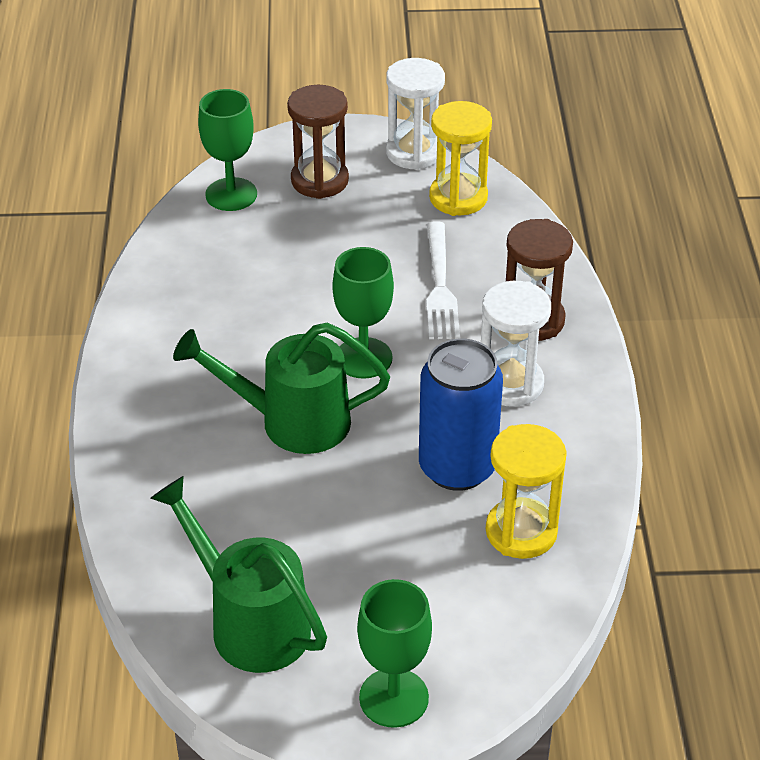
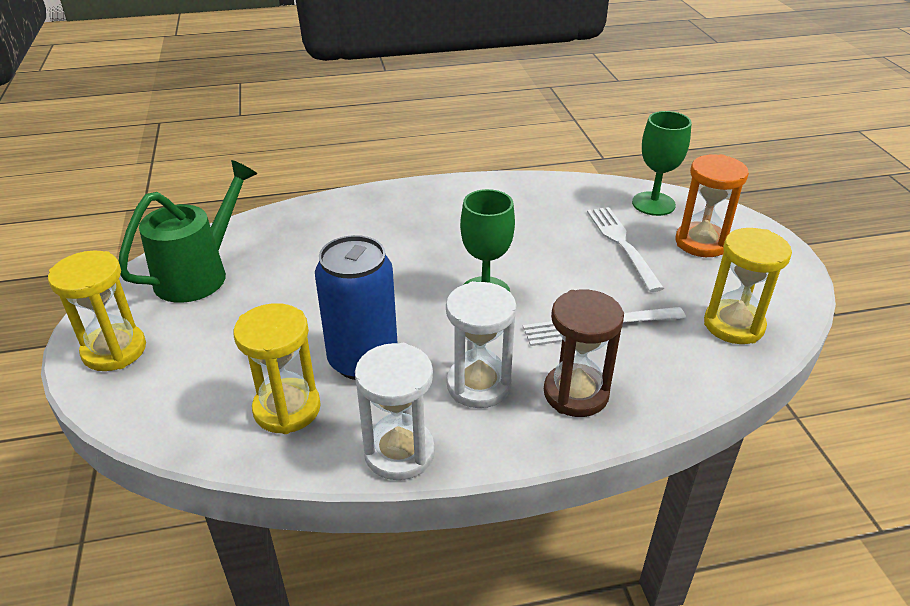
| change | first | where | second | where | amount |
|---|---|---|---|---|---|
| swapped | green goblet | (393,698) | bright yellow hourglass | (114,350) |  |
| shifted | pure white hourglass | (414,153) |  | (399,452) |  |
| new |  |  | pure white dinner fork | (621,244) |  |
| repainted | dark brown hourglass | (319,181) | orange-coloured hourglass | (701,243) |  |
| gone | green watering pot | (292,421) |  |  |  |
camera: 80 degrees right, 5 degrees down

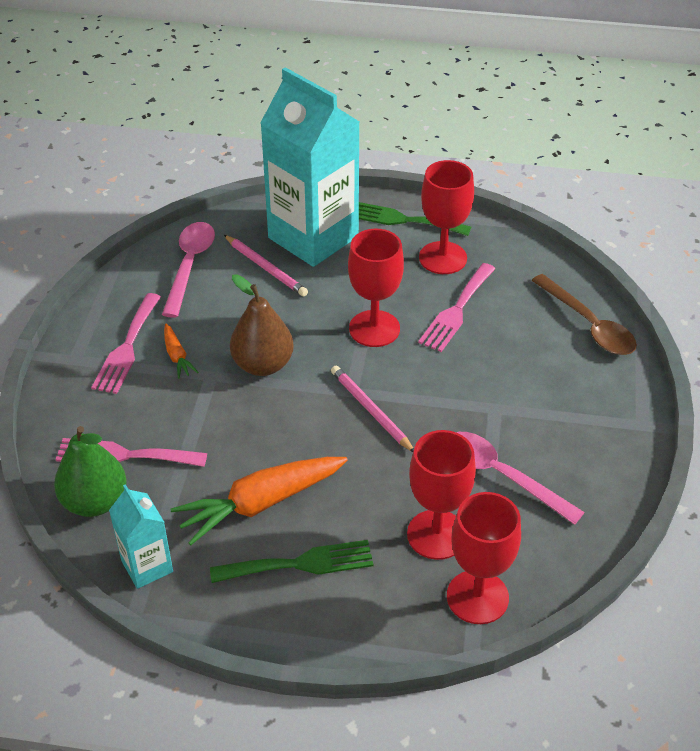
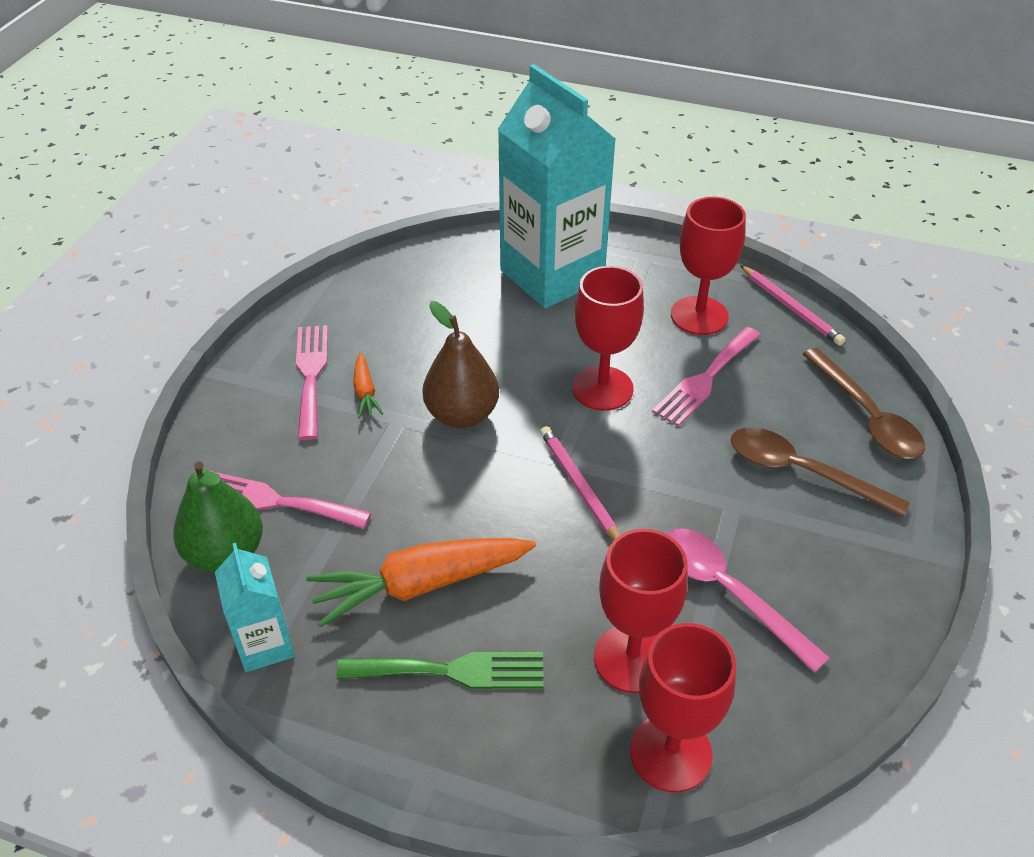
| change | first | where | second | where | amount |
|---|---|---|---|---|---|
| rotated | rose-pink dinner fork | (127,347) |  | (311,375) | 150 degrees clockwise |
| new |  |  | dark brown tablespoon | (802,472) |  |
| shifted | rose-pink wooden pencil | (266,267) |  | (791,307) |  |
| gone | rose-pink tablespoon | (190,266) |  |  |  |
| gone | green dinner fork | (402,220) |  |  |  |
camera: 10 degrees right, 0 degrees up

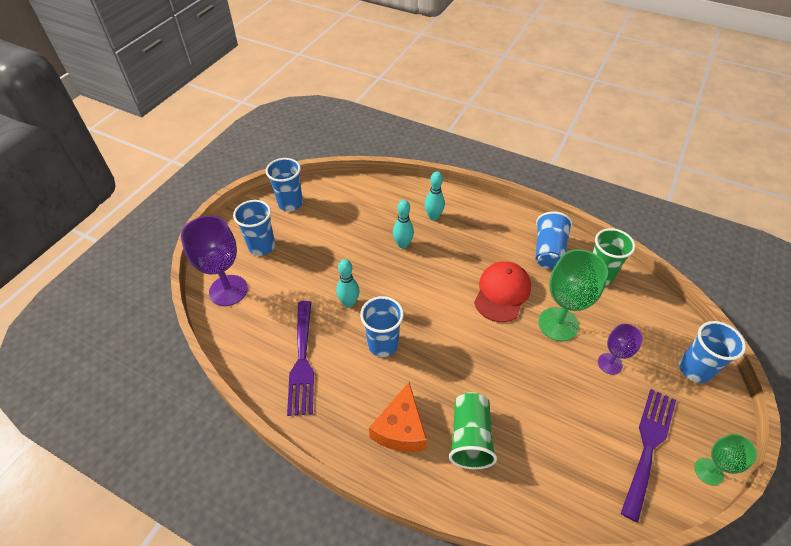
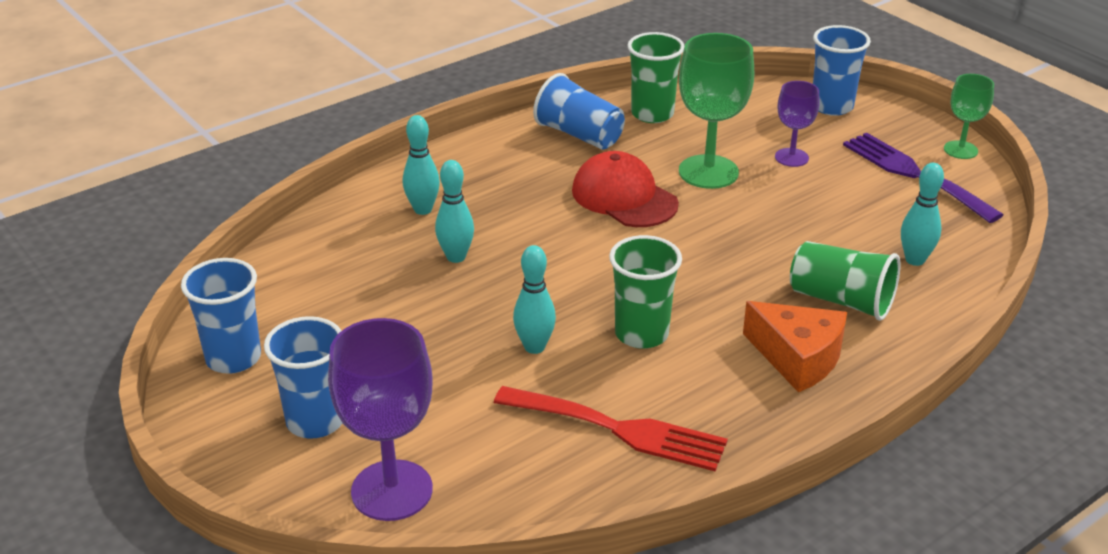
| change | first | where | second | where | amount |
|---|---|---|---|---|---|
| repainted | violet dinner fork | (302,361) | scarlet dinner fork | (620,429) |  |
| repainted | royal blue beaker | (383,344) | green beaker | (641,334) |  |
| new |  |  | teal bowling pin | (915,260) |  |
camera: 65 degrees left, 15 degrees down

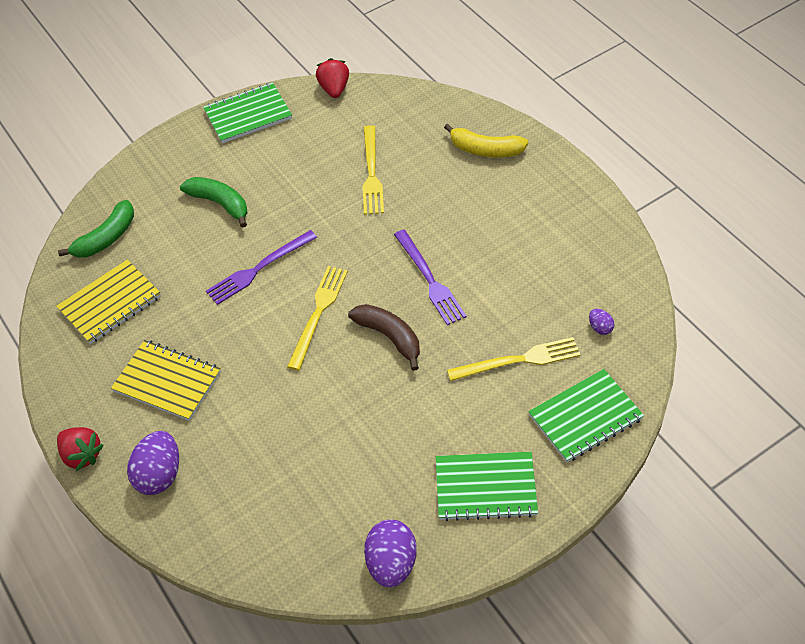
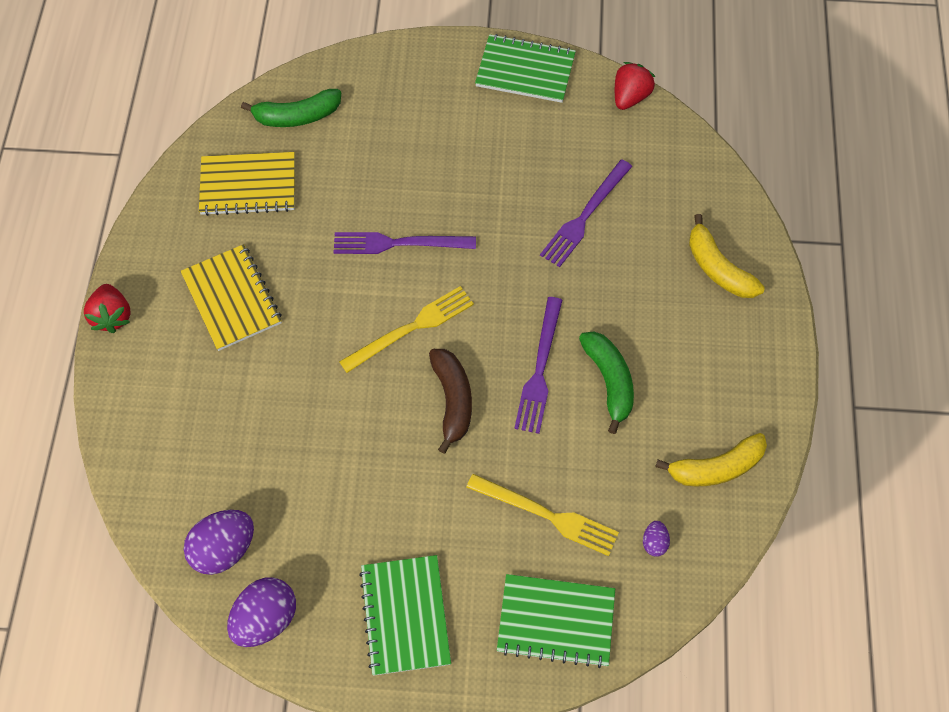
| change | first | where | second | where | amount |
|---|---|---|---|---|---|
| shifted | violet toy egg | (159,474) |  | (224,549) |  |
| rotated | green exercise book | (485,487) |  | (405,615) | 45 degrees clockwise |
| repainted | bright yellow dinner fork | (371,173) | violet dinner fork | (585,216) |  |
| shifted | green banana | (220,203) |  | (609,381) |  |
| new |  |  | bright yellow banana | (716,468) |  |
camera: 35 degrees right, 10 degrees up

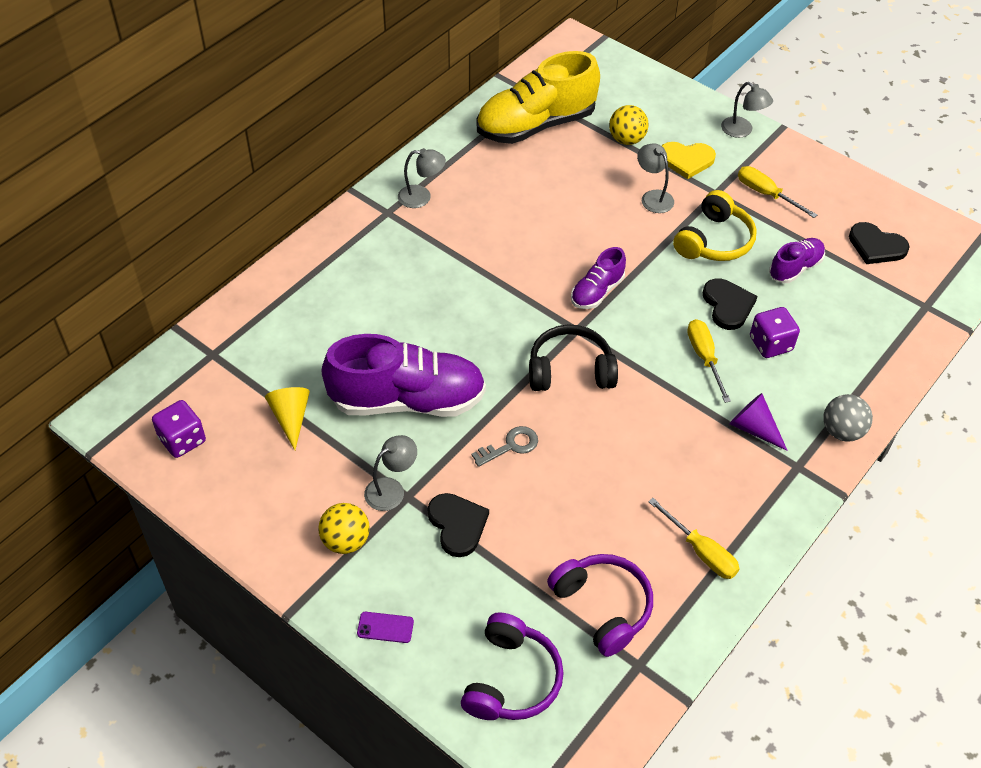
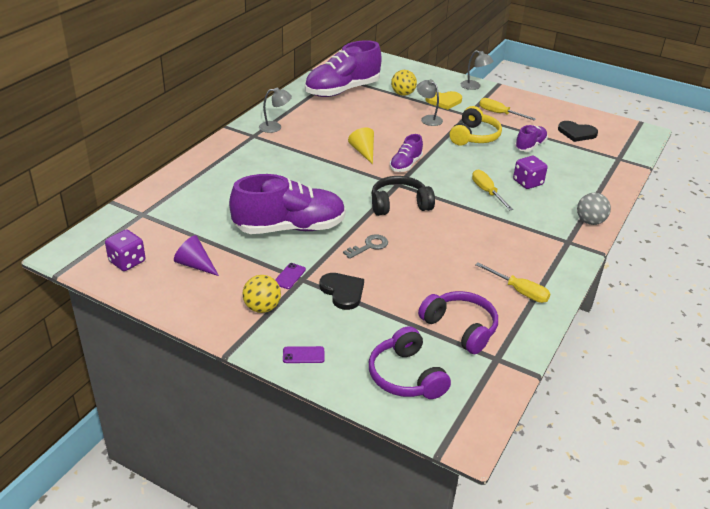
| change | first | where | second | where | amount |
|---|---|---|---|---|---|
| shifted | violet solid cone | (753,428) |  | (195,265) |  |
| swapped | ash-grey desk lamp | (391,489) | violet phone | (289,276) |  |
| repainted | bright yellow sneaker | (535,125) | violet sneaker | (342,90) |  |
| shifted | bright yellow solid cone | (291,418) |  | (363,152) |  |
| rotated | violet over-ear headphones | (511,679) |  | (406,376) | 150 degrees clockwise |
| gone | jet-black heart shape | (728,305) |  |  |  |
camera: 10 degrees left, 15 degrees down

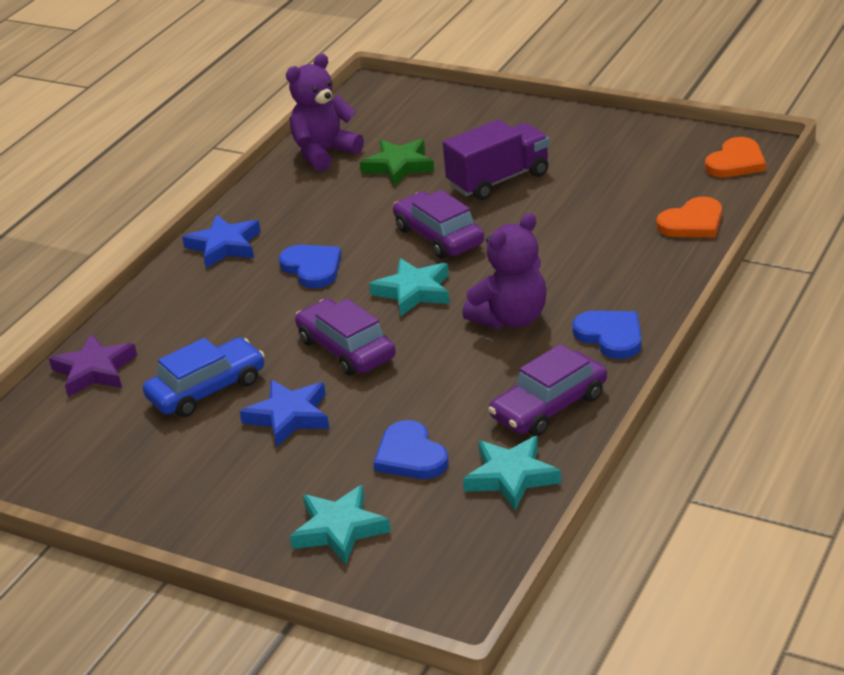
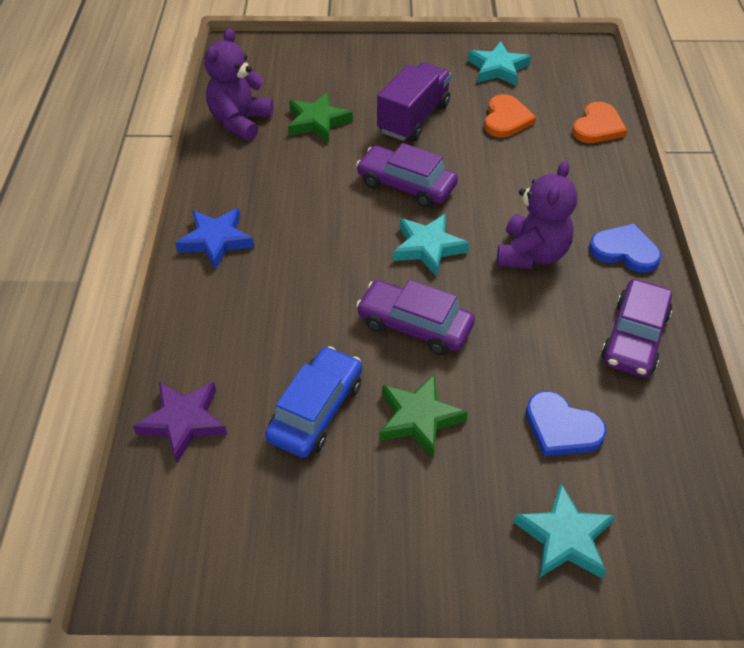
| change | first | where | second | where | amount |
|---|---|---|---|---|---|
| repainted | royal blue five-pointed star | (289,416) | green five-pointed star | (419,418) |  |
| shifted | teal five-pointed star | (511,477) |  | (498,68) |  |
| shifted | orange-coloured heart shape | (736,162) |  | (506,119) |  |
| gone | royal blue heart shape | (312,268) |  |  |  |
camera: 30 degrees left, 15 degrees up

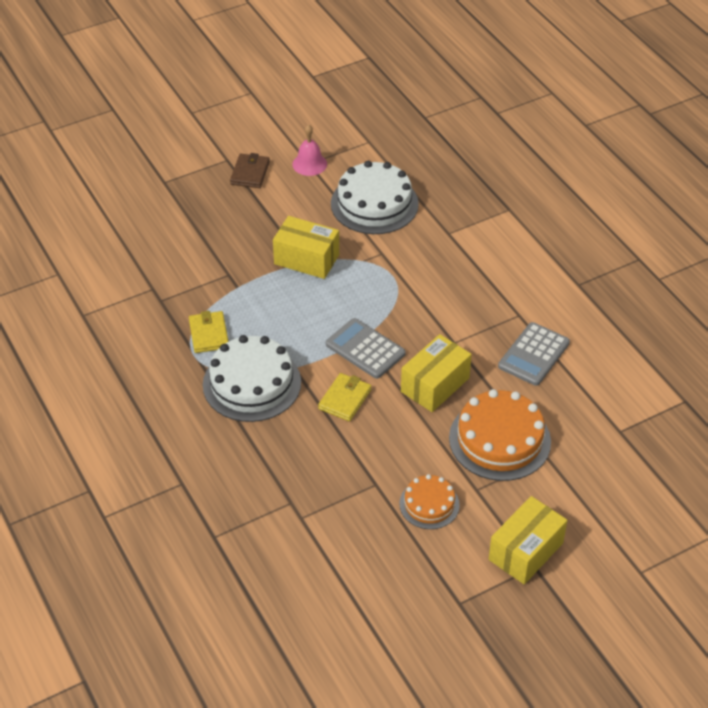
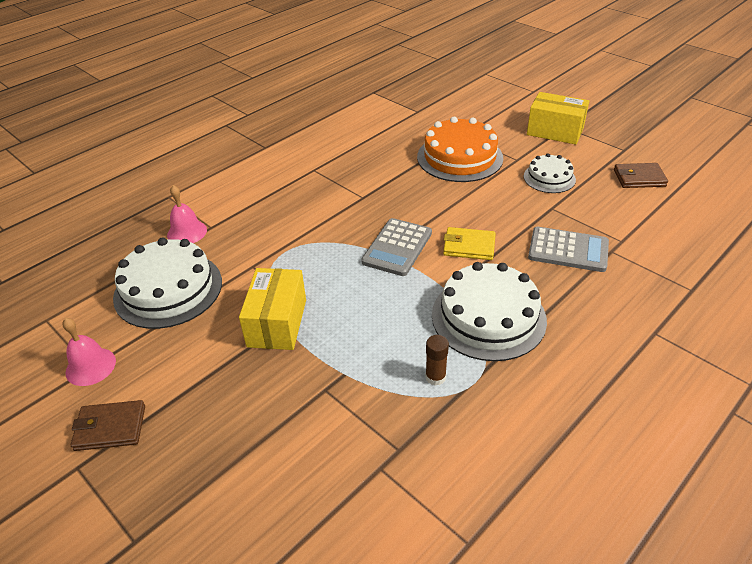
| change | first | where | second | where | amount |
|---|---|---|---|---|---|
| new |  |  | rose-pink hand bell | (187,232) |  |
| swapped | bright yellow wallet | (209,334) | dark brown glue | (435,377) |  |
| repainted | orange-coloured layer cake | (429,504) | pure white layer cake | (549,178) |  |
| shifted | ash-grey pocket calculator | (533,354) |  | (568,250) |  |
| new |  |  | dark brown wallet | (639,178) |  |
| gone | bright yellow package | (435,385) |  |  |  |
camera: 105 degrees left, 5 degrees down

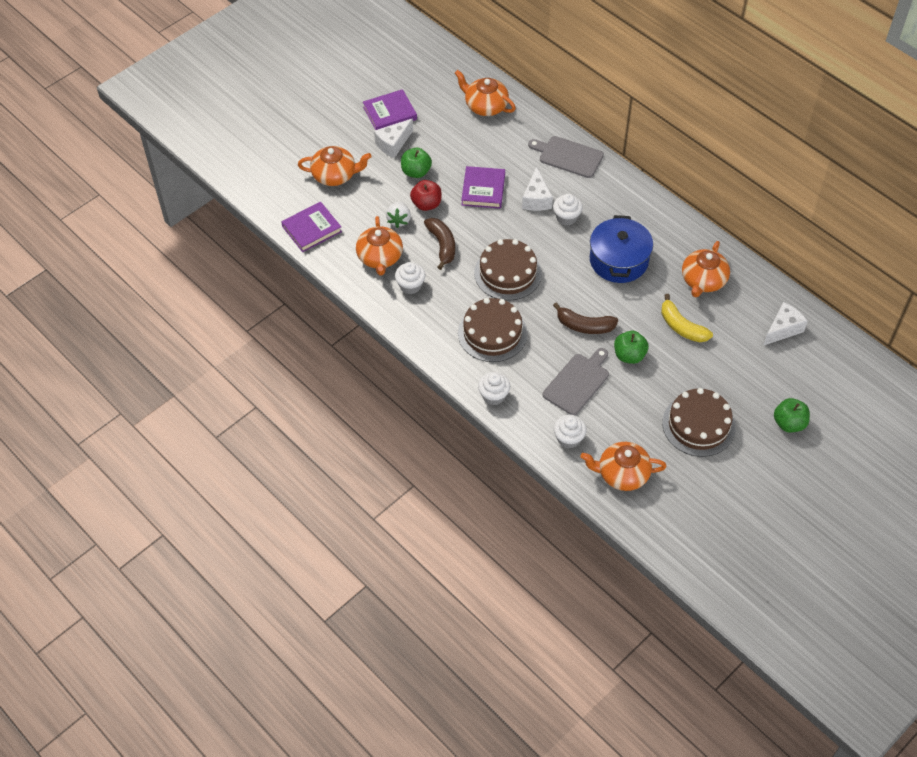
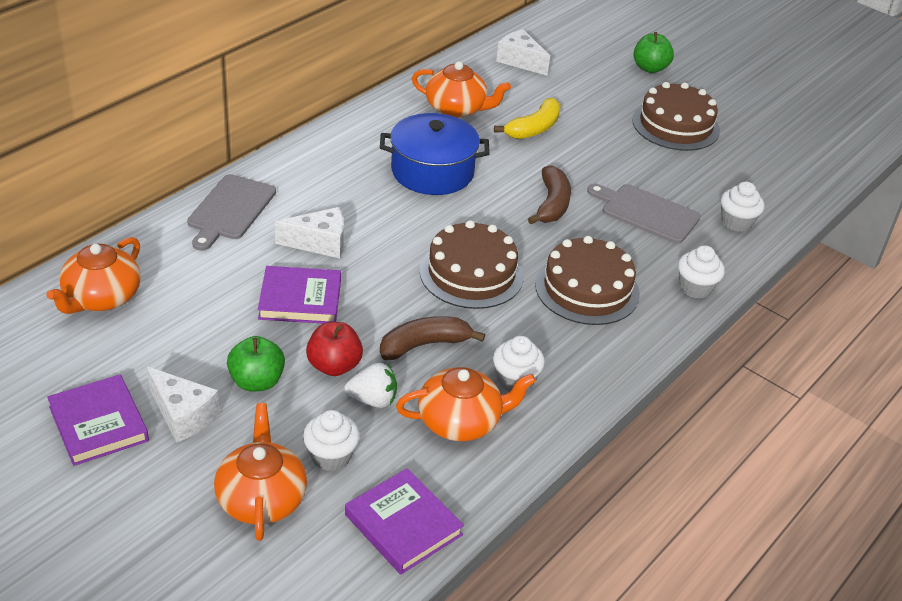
| change | first | where | second | where | amount |
|---|---|---|---|---|---|
| shifted | pure white cupcake | (566,217) |  | (331,456) |  |
| gone | orange-coloured china teapot | (622,474) |  |  |  |
| gone | green toy apple | (629,355) |  |  |  |
camera: 100 degrees left, 15 degrees down

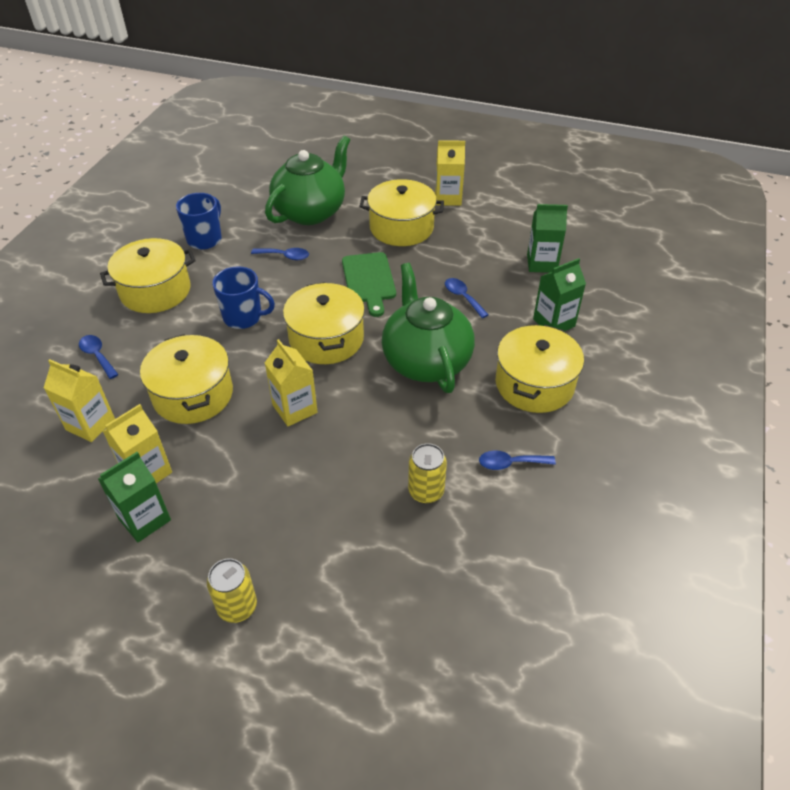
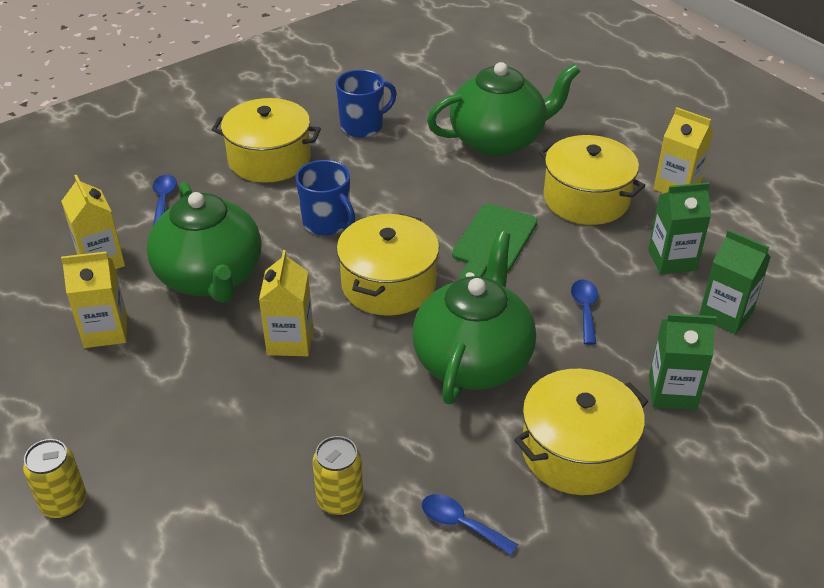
| change | first | where | second | where | amount |
|---|---|---|---|---|---|
| swapped | bright yellow cooking pot | (193,394) | green china teapot | (210,277) |  |
| shifted | green carton | (144,519) |  | (672,260) |  |
| gone | royal blue tablespoon | (285,256) |  |  |  |
camera: 35 degrees right, 5 degrees down

